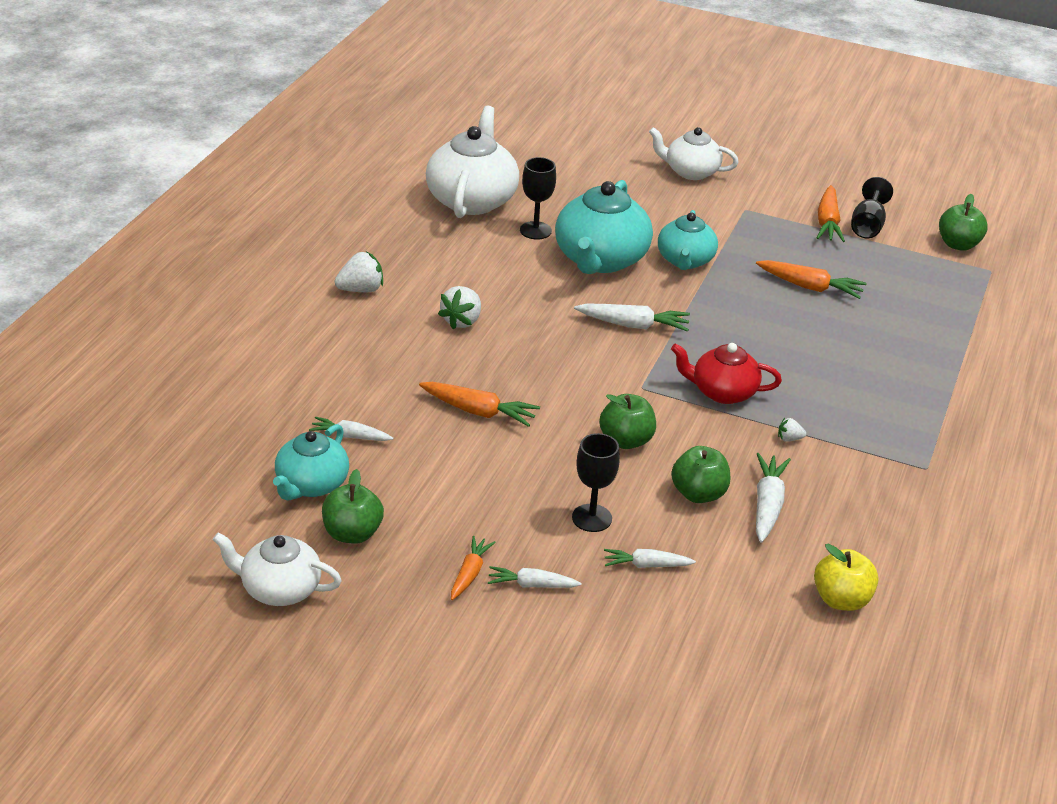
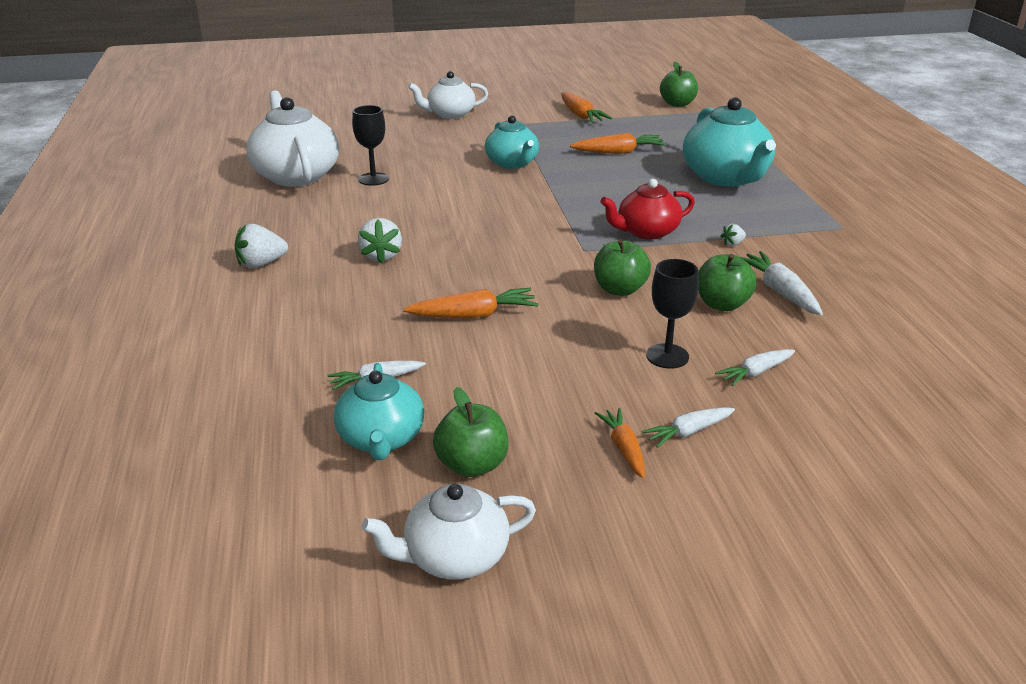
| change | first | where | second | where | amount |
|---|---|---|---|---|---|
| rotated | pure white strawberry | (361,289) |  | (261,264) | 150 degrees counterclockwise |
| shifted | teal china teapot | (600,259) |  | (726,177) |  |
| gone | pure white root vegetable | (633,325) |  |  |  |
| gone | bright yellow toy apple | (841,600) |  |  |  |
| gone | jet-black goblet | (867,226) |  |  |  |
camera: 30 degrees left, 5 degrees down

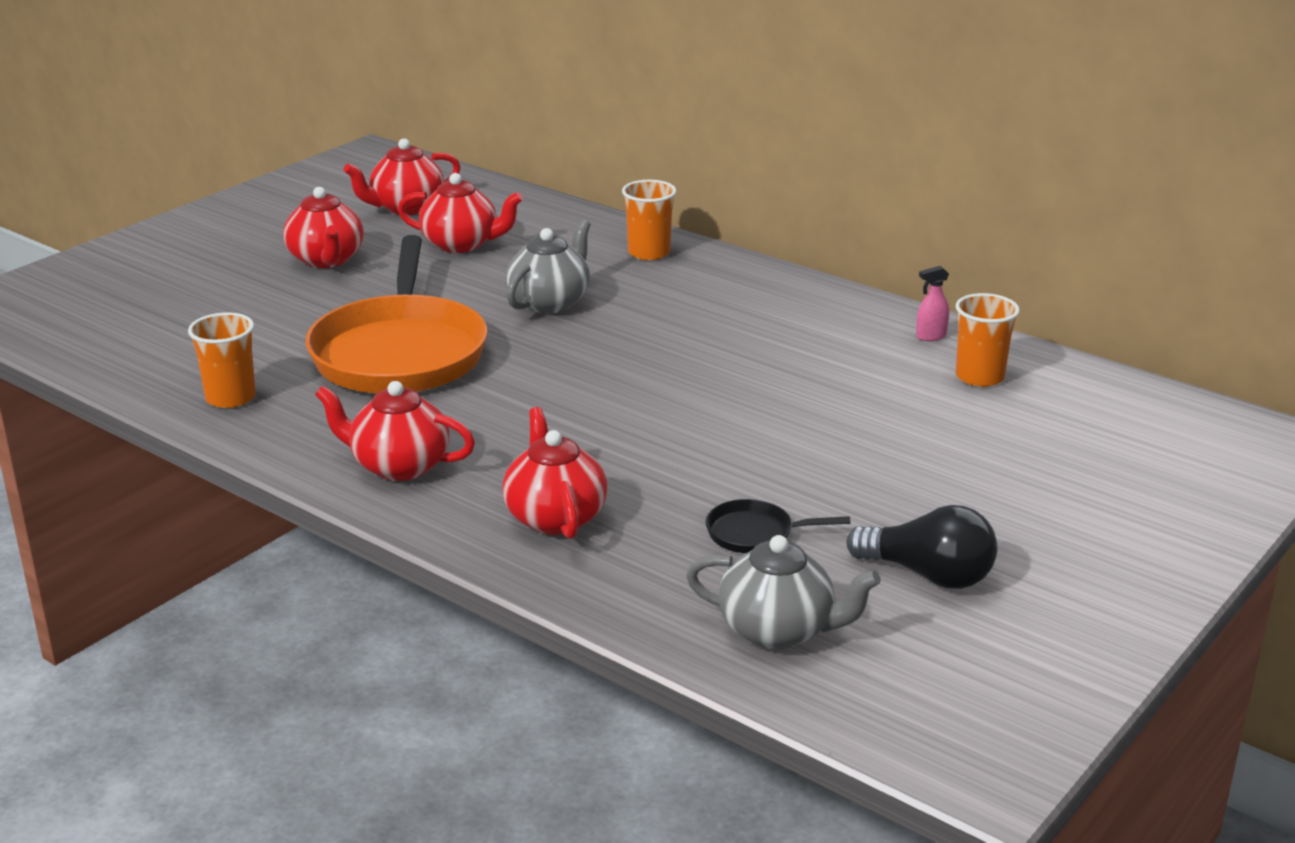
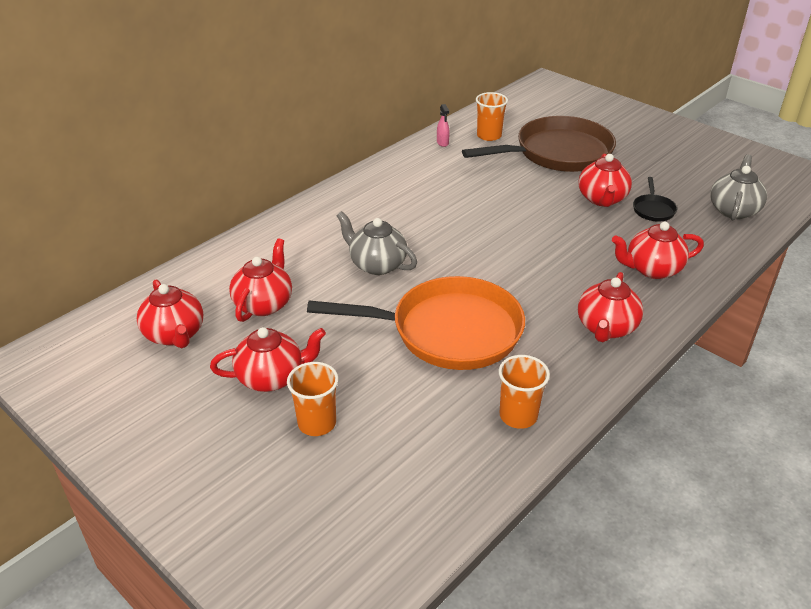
| change | first | where | second | where | amount |
|---|---|---|---|---|---|
| shifted | orange-coloured beaker | (649,253) |  | (317,423) |  |
| new |  |  | dark brown skillet | (557,153) |  |
| new |  |  | scarlet china teapot | (602,199) |  |
| gone | jet-black lightbulb | (929,575) |  |  |  |
camera: 85 degrees left, 10 degrees up

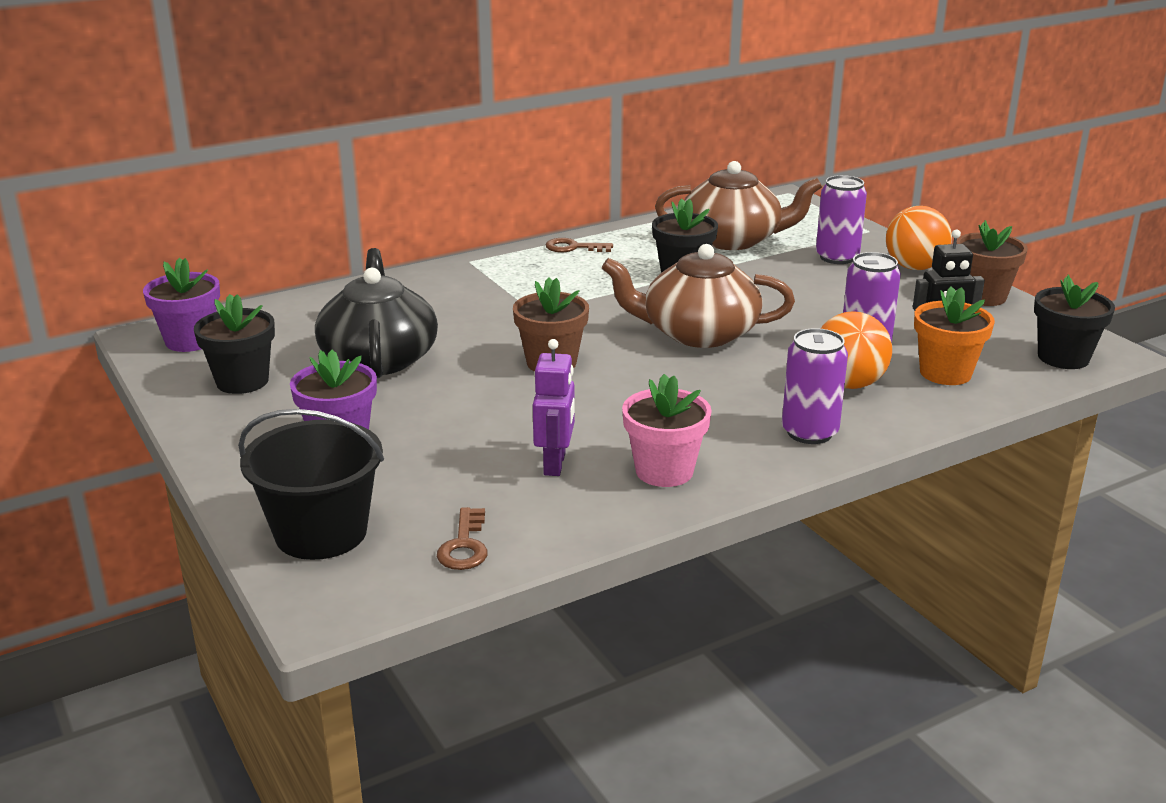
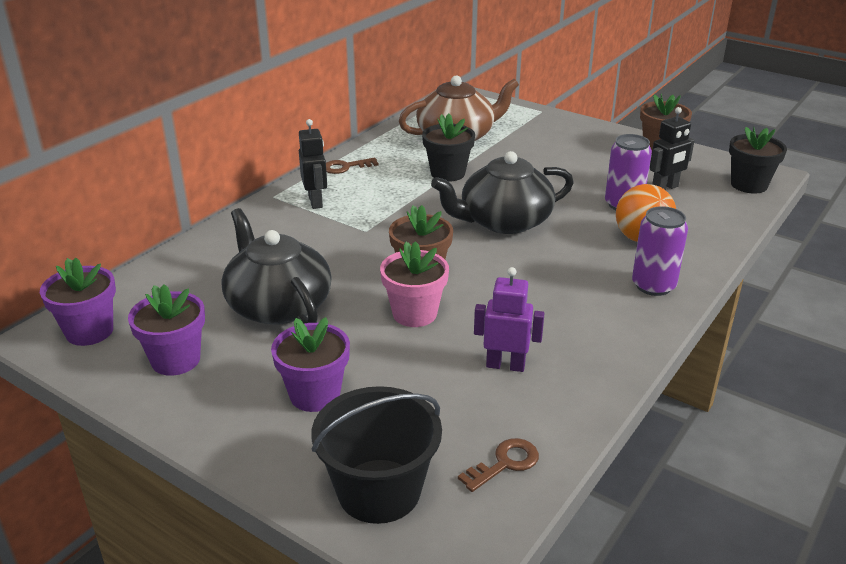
| change | first | where | second | where | amount |
|---|---|---|---|---|---|
| repainted | jet-black flower pot | (242,381) | violet flower pot | (176,360) |  |
| new |  |  | jet-black robot figure | (316,201) |  |
| shifted | rose-pink flower pot | (664,471) |  | (414,313) |  |
| repainted | dark brown china teapot | (698,333) | jet-black china teapot | (504,221) |  |
| rotated | dark brown latchkey | (464,546) |  | (505,463) | 105 degrees counterclockwise |
| rotated | violet robot figure | (555,464) |  | (505,365) | 60 degrees counterclockwise |
| gone | violet soda can | (837,257) |  |  |  |
| gone | orange-coloured play ball | (914,267) |  |  |  |
| gone | orange-coloured flower pot | (945,373) |  |  |  |
camera: 25 degrees left, 5 degrees up

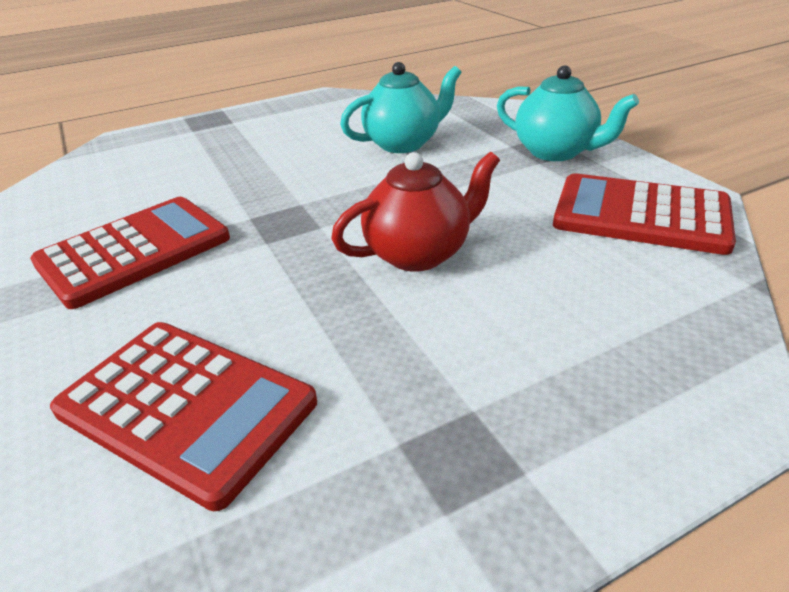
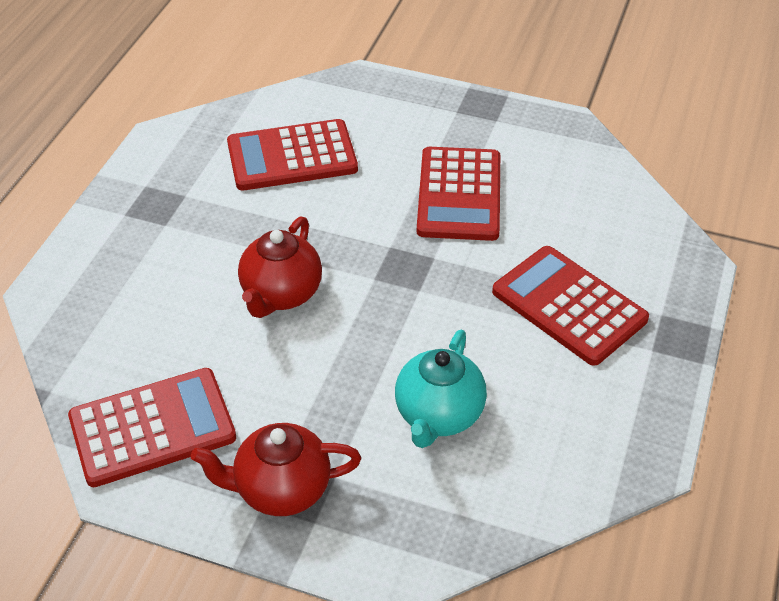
| change | first | where | second | where | amount |
|---|---|---|---|---|---|
| repainted | teal china teapot | (556,152) | scarlet china teapot | (281,490) |  |
| new |  |  | scarlet pocket calculator | (569,305) |  |
camera: 135 degrees right, 10 degrees up

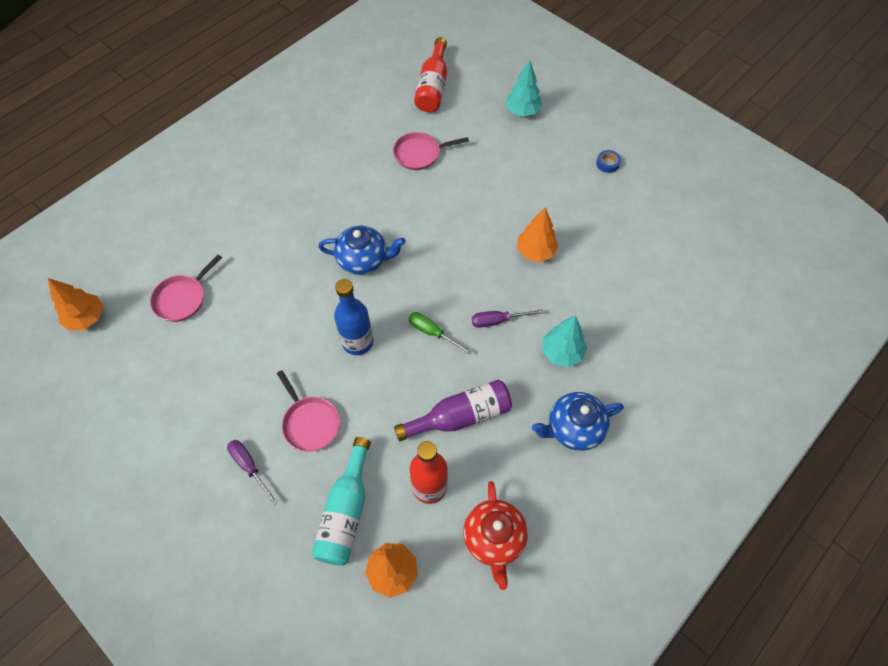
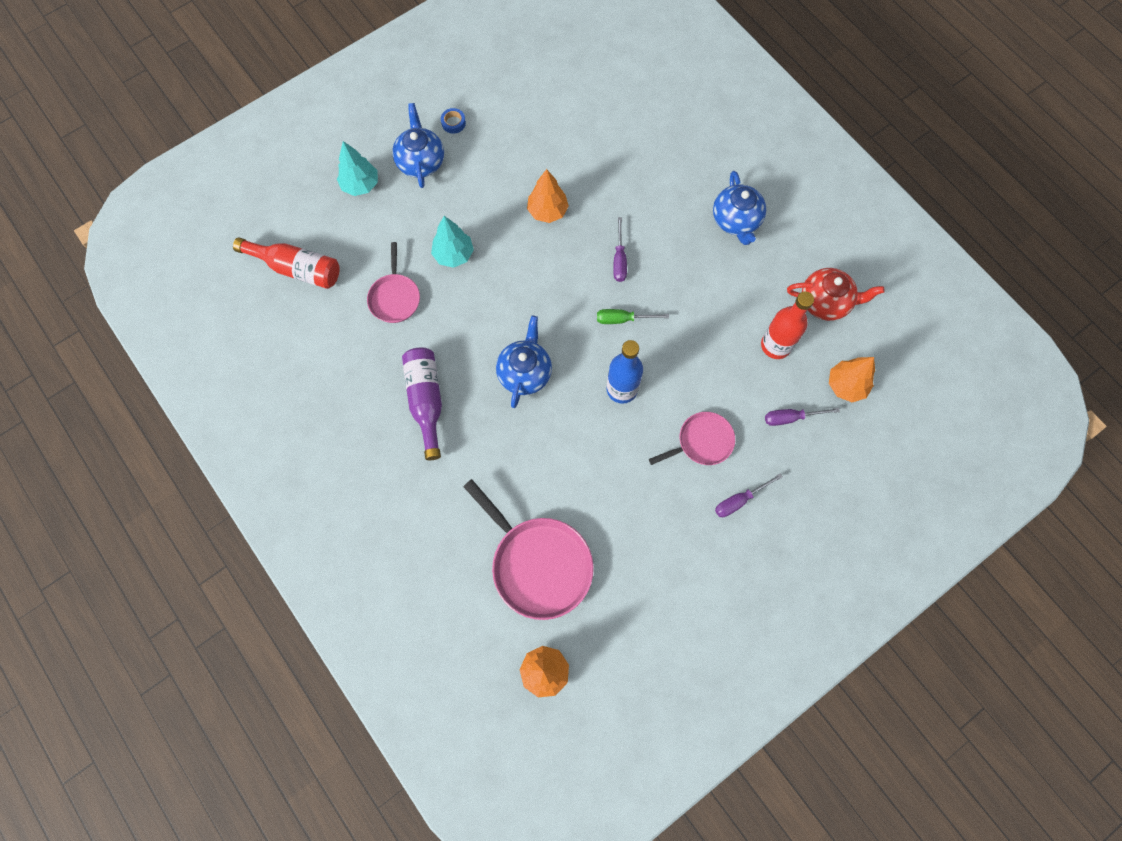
| change | first | where | second | where | amount |
|---|---|---|---|---|---|
| new |  |  | royal blue china teapot | (421,161) |  |
| shifted | violet drink bottle | (460,416) |  | (426,401) |  |
| shifted | teal toy tree | (561,352) |  | (453,255) |  |
| scaled | rose-pink skillet | (182,298) |  | (538,564) | x1.72 |
| rotated | green flat screwdriver | (432,333) |  | (623,319) | 45 degrees clockwise |
| swapped | teal drink bottle | (346,511) | violet flat screwdriver | (791,418) |  |
camera: 80 degrees left, 10 degrees up

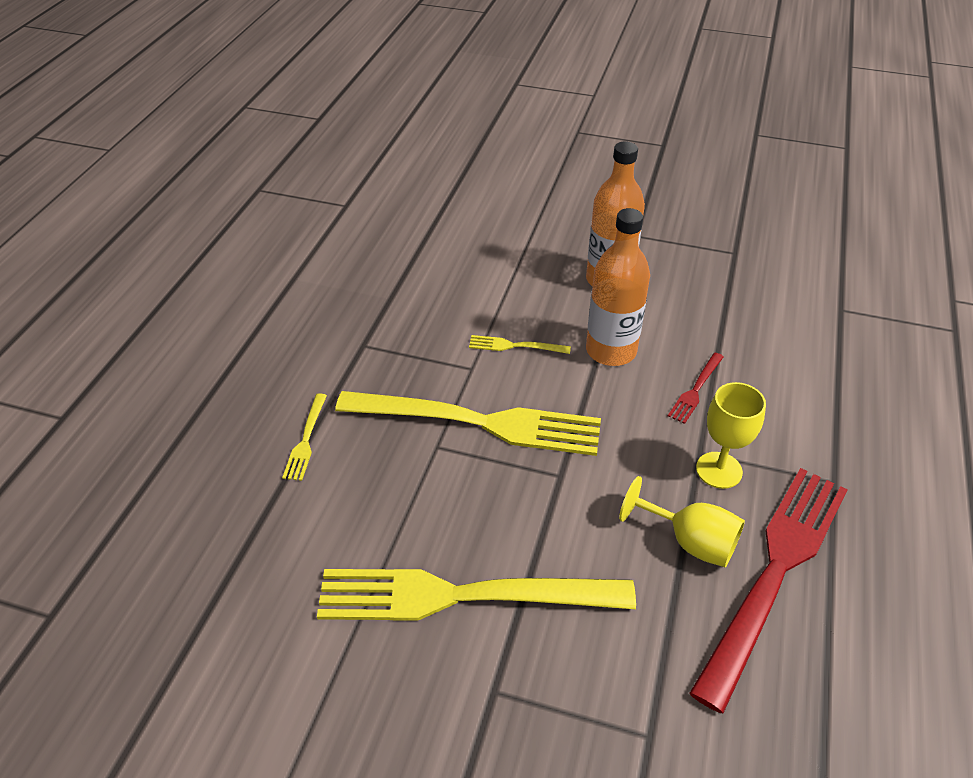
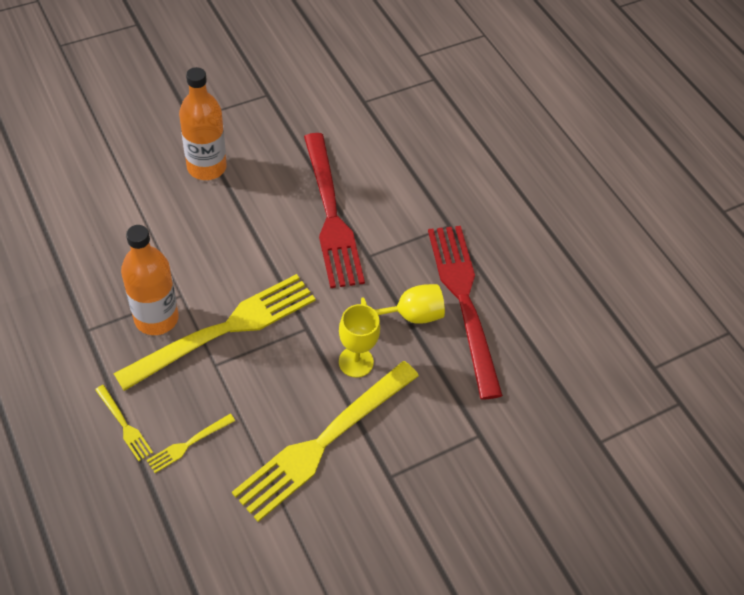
| change | first | where | second | where | amount |
|---|---|---|---|---|---|
| shifted | orange-coloured drink bottle | (611,351) |  | (156,318) |  |
| shifted | bright yellow dinner fork | (514,346) |  | (188,444) |  |
| scaled | scarlet dinner fork | (695,390) |  | (331,216) | x2.42 |
| shifted | bright yellow goblet | (719,470) |  | (356,362) |  |
camera: 50 degrees left, 10 degrees up

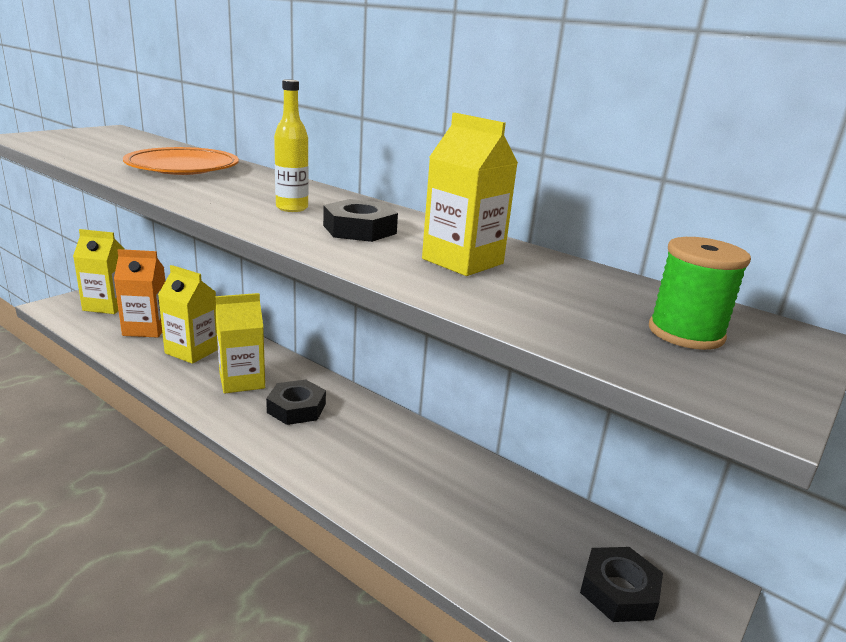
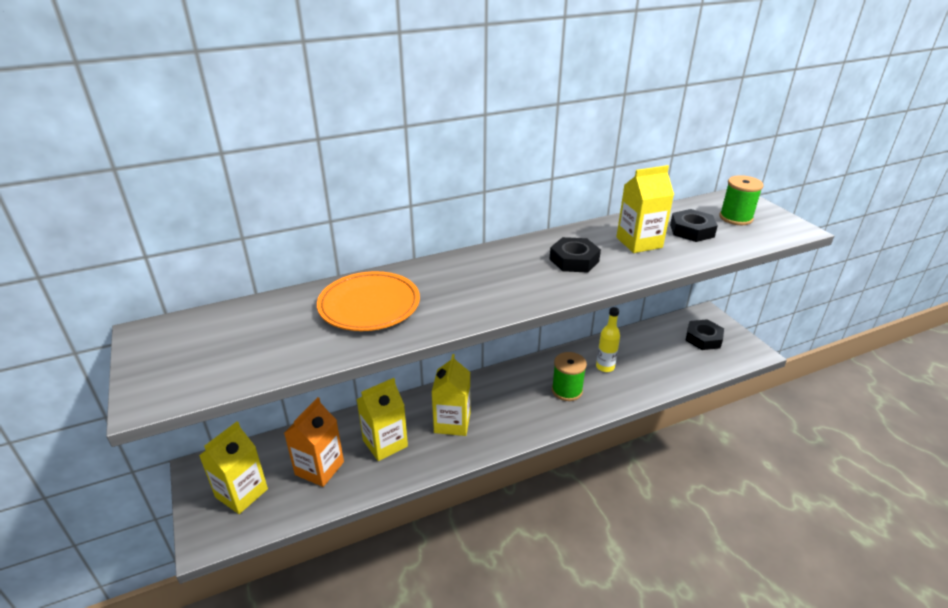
| change | first | where | second | where | amount |
|---|---|---|---|---|---|
| new |  |  | green bobbin | (567,390) |  |
| shifted | bright yellow drink bottle | (292,208) |  | (605,367) |  |
| shifted | jet-black hex nut | (296,408) |  | (691,230) |  |
camera: 60 degrees left, 10 degrees up

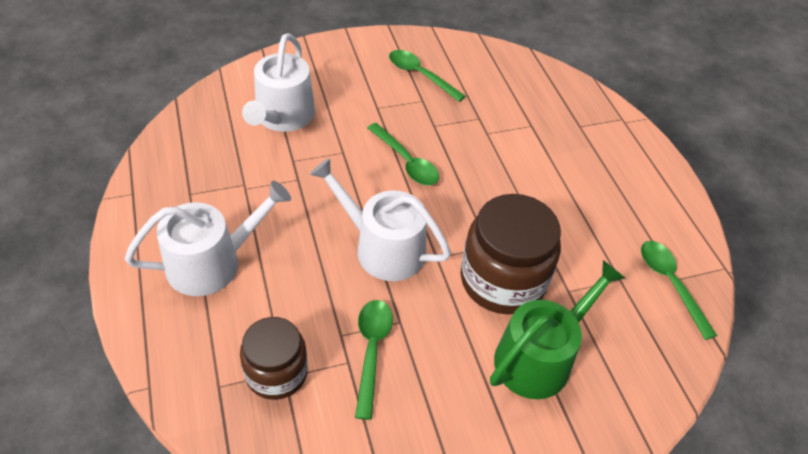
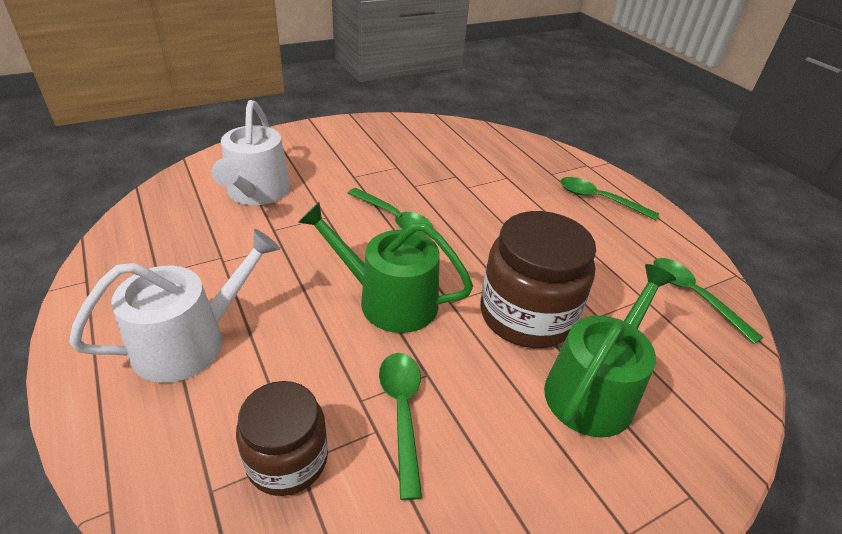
| change | first | where | second | where | amount |
|---|---|---|---|---|---|
| repainted | pure white watering pot | (382,248) | green watering pot | (389,300) |  |
| shifted | green tablespoon | (420,75) |  | (599,199) |  |
camera: 10 degrees left, 10 degrees down

